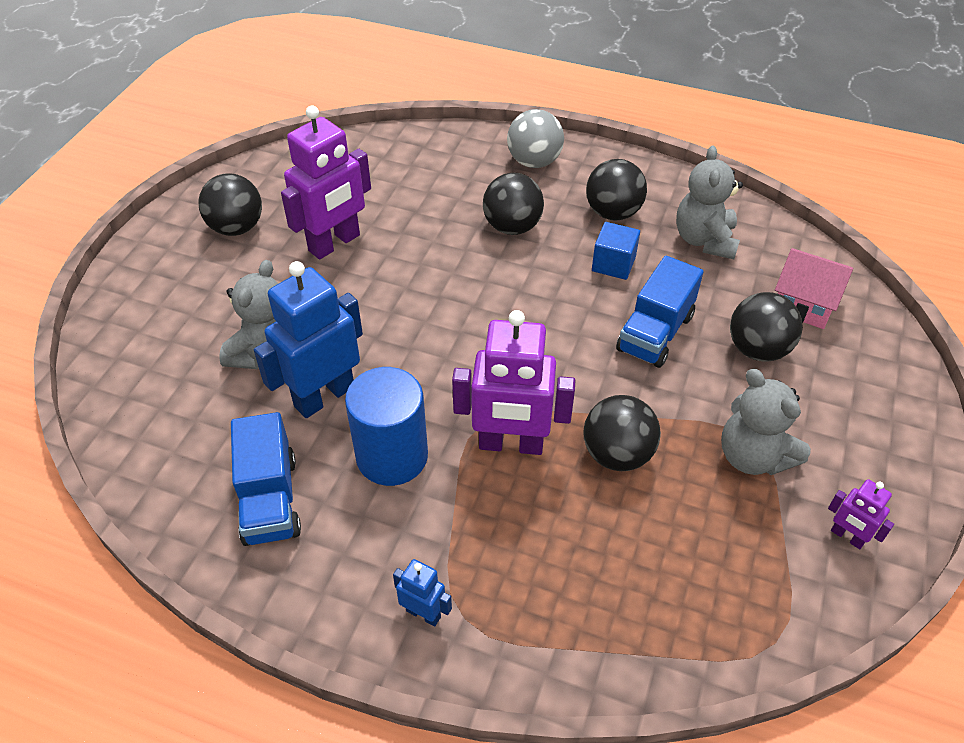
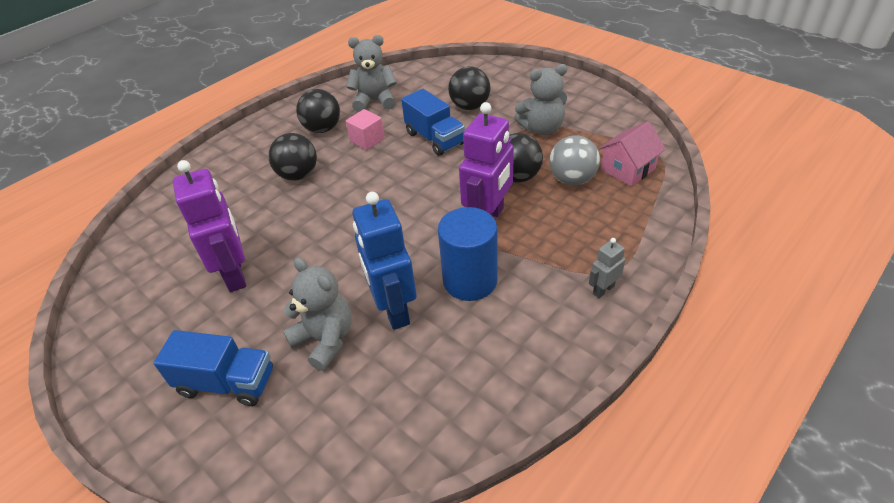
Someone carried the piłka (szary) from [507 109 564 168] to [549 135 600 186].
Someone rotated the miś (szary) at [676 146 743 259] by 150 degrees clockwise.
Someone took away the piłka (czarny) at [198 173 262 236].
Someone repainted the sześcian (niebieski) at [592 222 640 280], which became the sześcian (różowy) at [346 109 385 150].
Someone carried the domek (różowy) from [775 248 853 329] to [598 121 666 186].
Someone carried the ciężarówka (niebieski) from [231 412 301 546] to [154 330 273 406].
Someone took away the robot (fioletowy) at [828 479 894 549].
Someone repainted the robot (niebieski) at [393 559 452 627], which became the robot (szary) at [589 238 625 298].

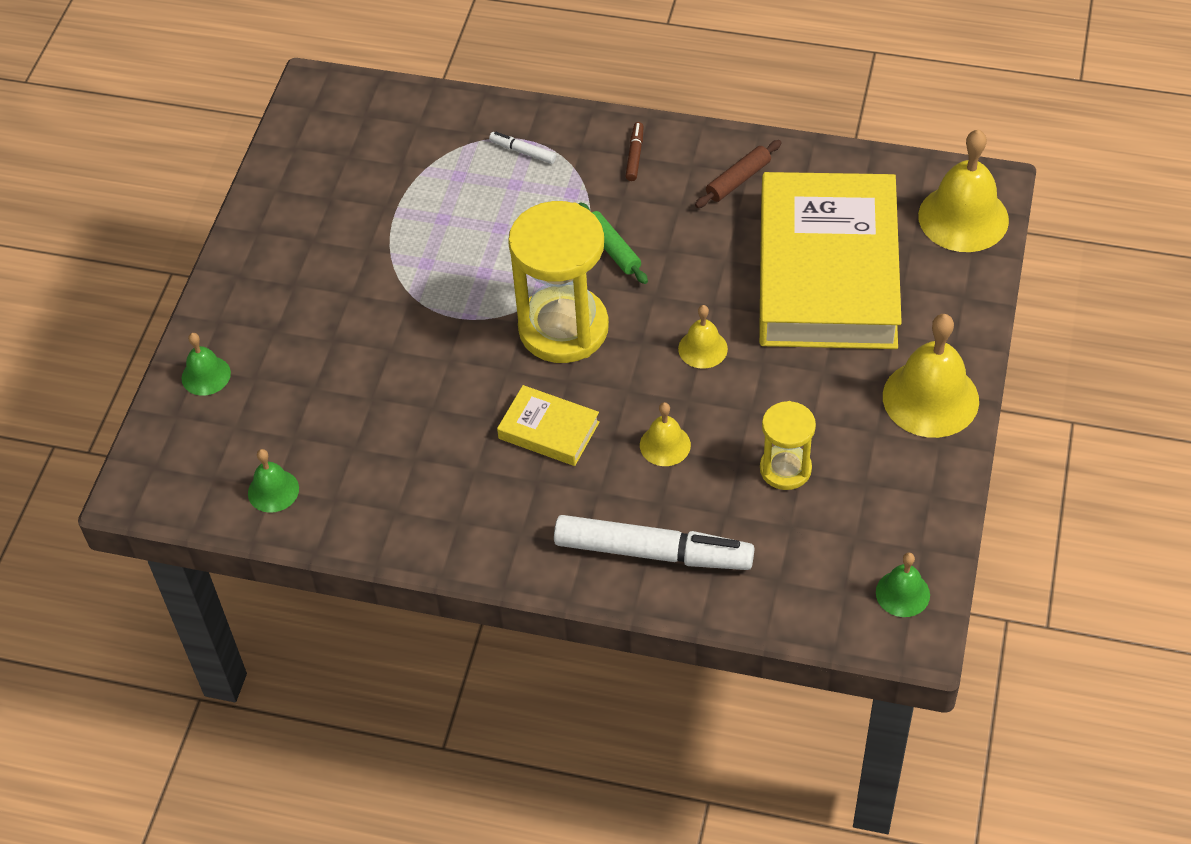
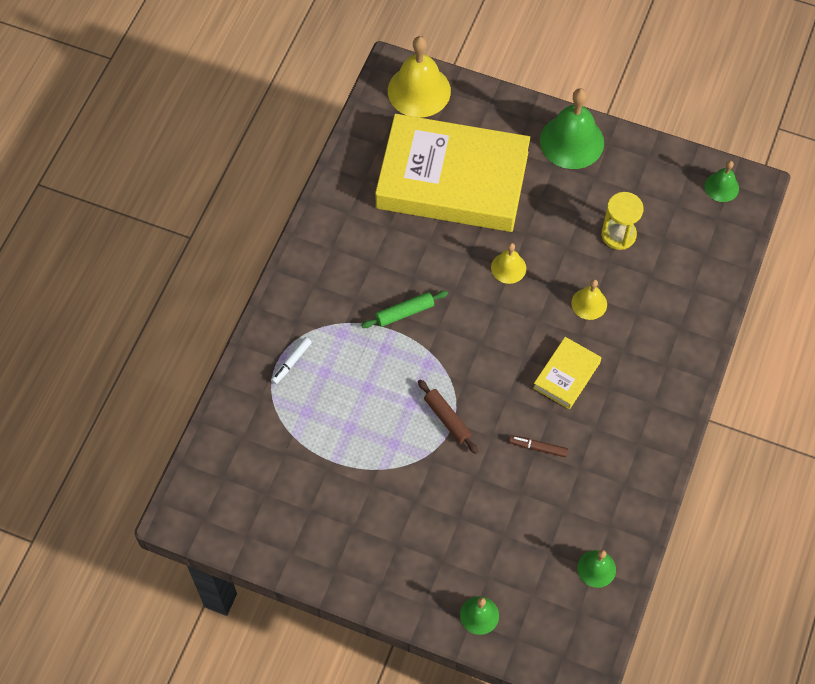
Someone carried the flamaster (brązowy) from [625 122 644 181] to [509 435 568 457].
Someone carried the wałek do ciasta (brązowy) from [695 140 782 208] to [418 379 478 454].
Someone took away the klepsydra (żółty) at [508 201 609 363].
Someone repainted the dzwonek (żółty) at [883 314 979 438], which became the dzwonek (zielony) at [540 88 604 169].
Someone took away the flamaster (biały) at [554 515 754 570].

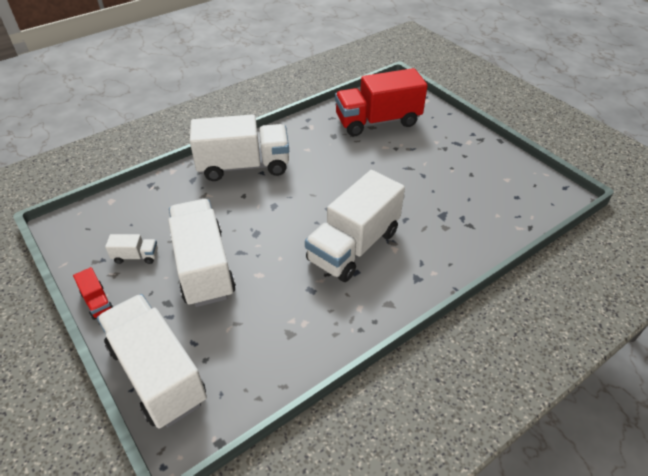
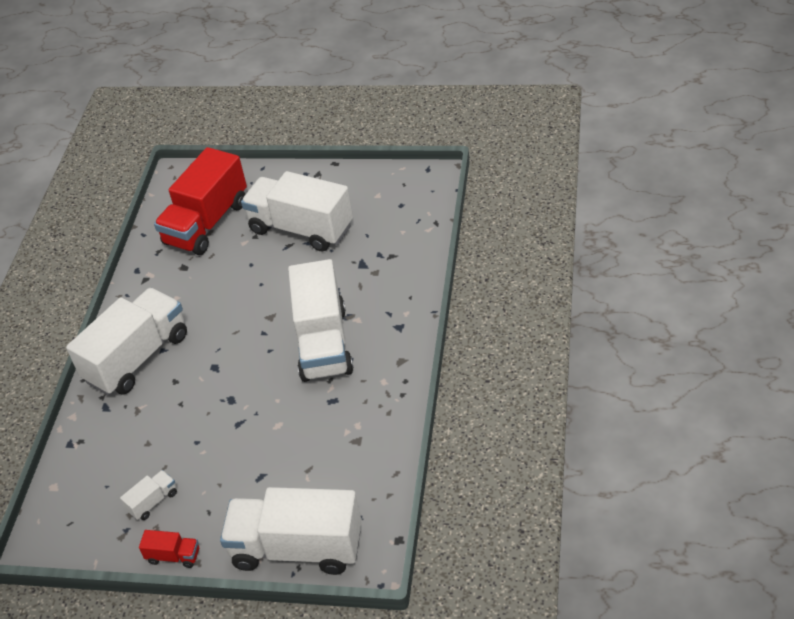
Someone carried the ciężarówka (biały) from [168 199 236 307] to [241 171 353 252].

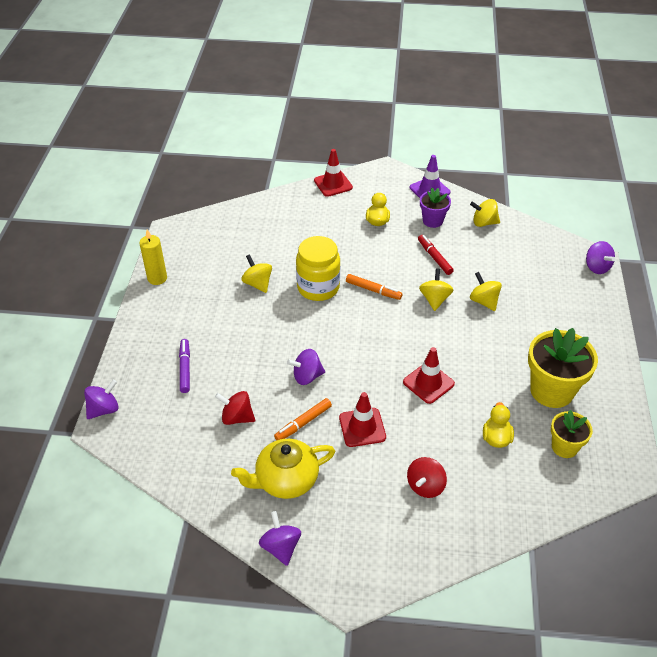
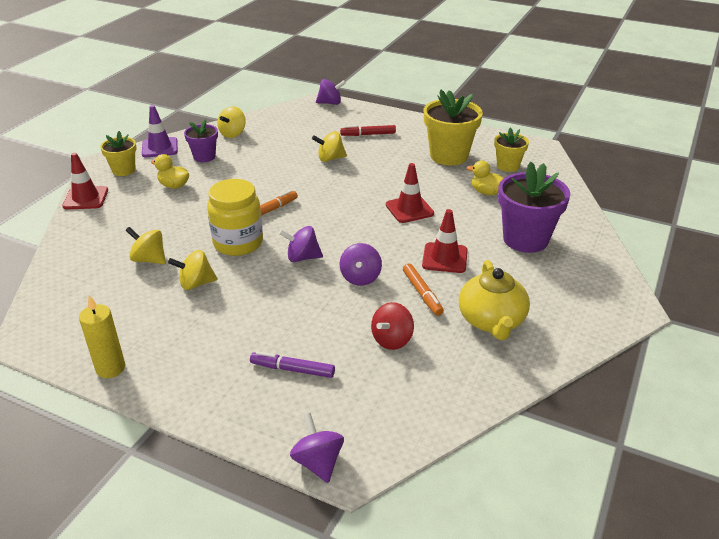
Someone carried the flamaster (czerwony) from [418 235 454 275] to [340 125 396 136].
Someone carried the bączek (żółty) from [419 268 454 311] to [126 227 166 264].
Someone swapped the bączek (czerwony) at [407 457 447 498] for the doniczka (fioletowy) at [498 162 570 253].
Someone carried the bączek (fioletowy) from [259 511 301 566] to [279 226 323 262].
Someone put down the doniczka (żółty) at [100 131 136 176].

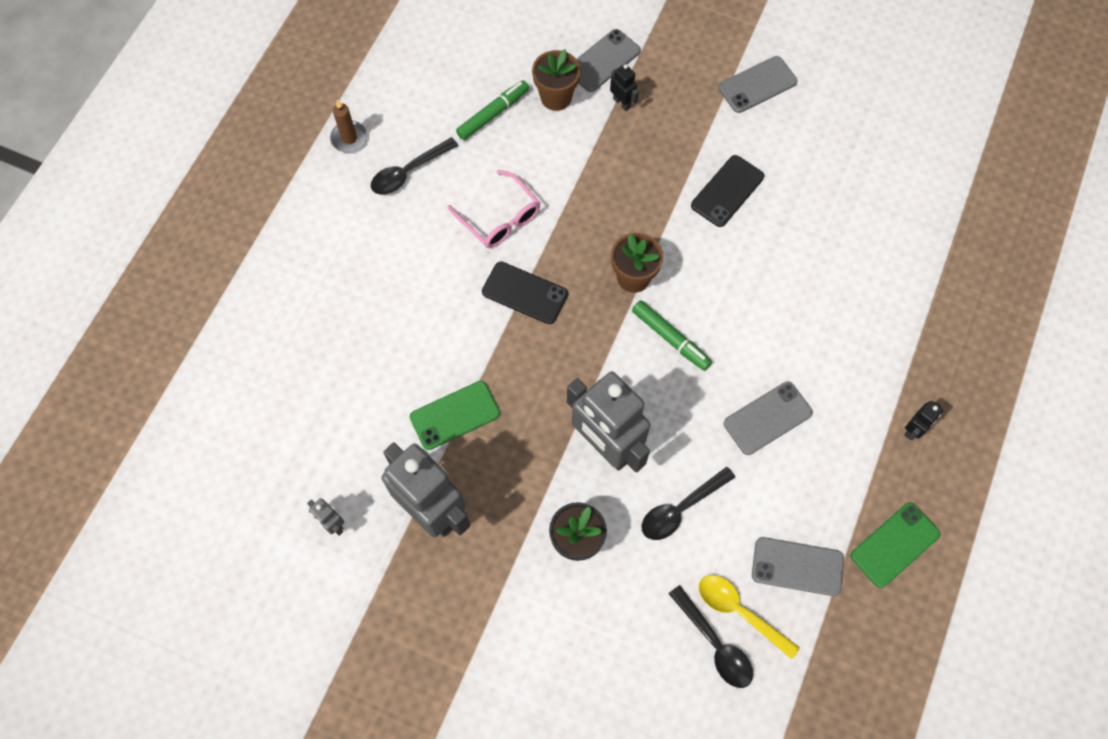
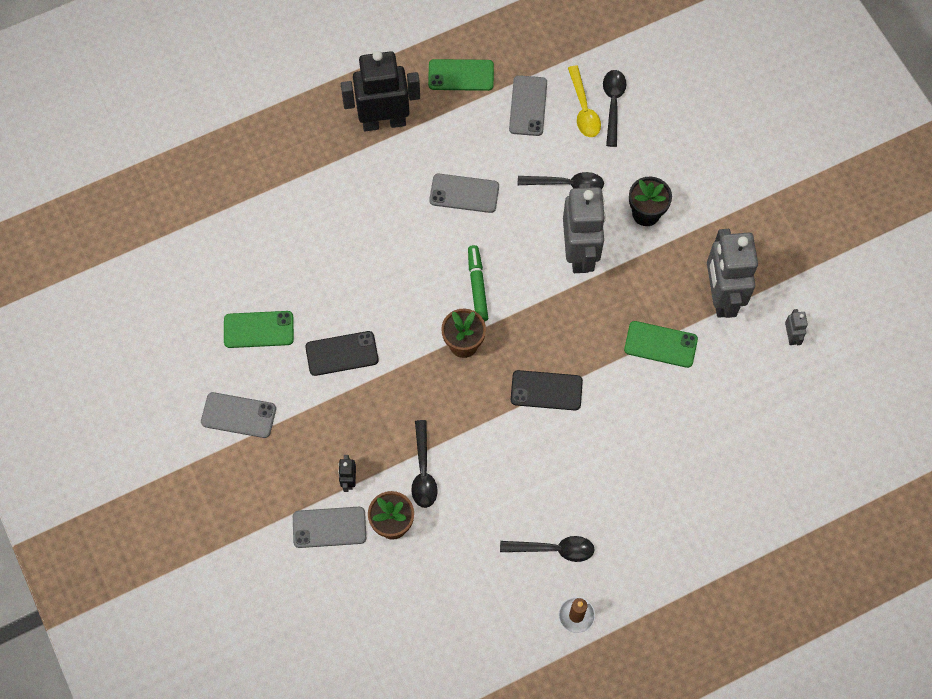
Someone took away the flamaster (zielony) at [456 80 529 140].
Someone took away the okulary (różowy) at [447 170 540 248].
Someone rotated the telefon (czarny) at [482 261 568 324] by 60 degrees counterclockwise.
Someone scaled the robot (czarny) at [904 401 943 440] by 2.42.
Someone rotated the telefon (szary) at [752 537 844 596] by 45 degrees clockwise.
Someone put down the telefon (zielony) at [224 311 294 348].
Someone put down the łyżka (czarny) at [411 420 438 508].

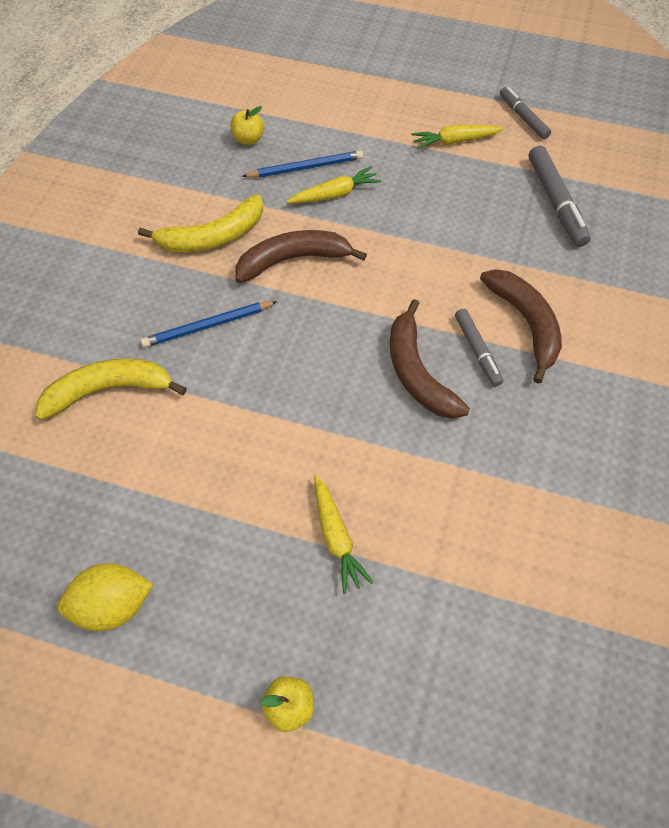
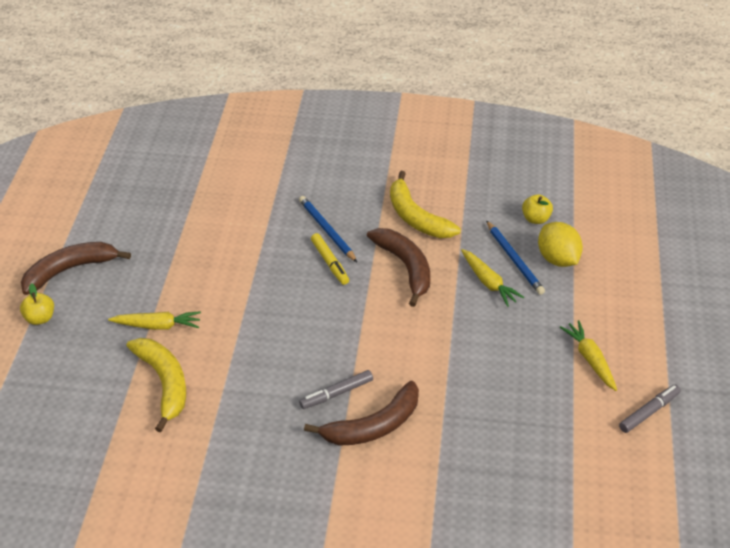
Someone took away the flamaster (szary) at [529 146 590 247].
Someone carried the banan (brązowy) from [390 299 470 419] to [21 242 131 295].
Someone carried the banan (żółty) from [35 358 187 420] to [127 338 186 432].
Someone rotated the marchewka (żółty) at [314 475 374 594] by 150 degrees counterclockwise.
Someone carried the cytryna (żółty) from [58 563 153 631] to [538 222 583 267].
Someone put down the flamaster (żółty) at [311 233 349 285].

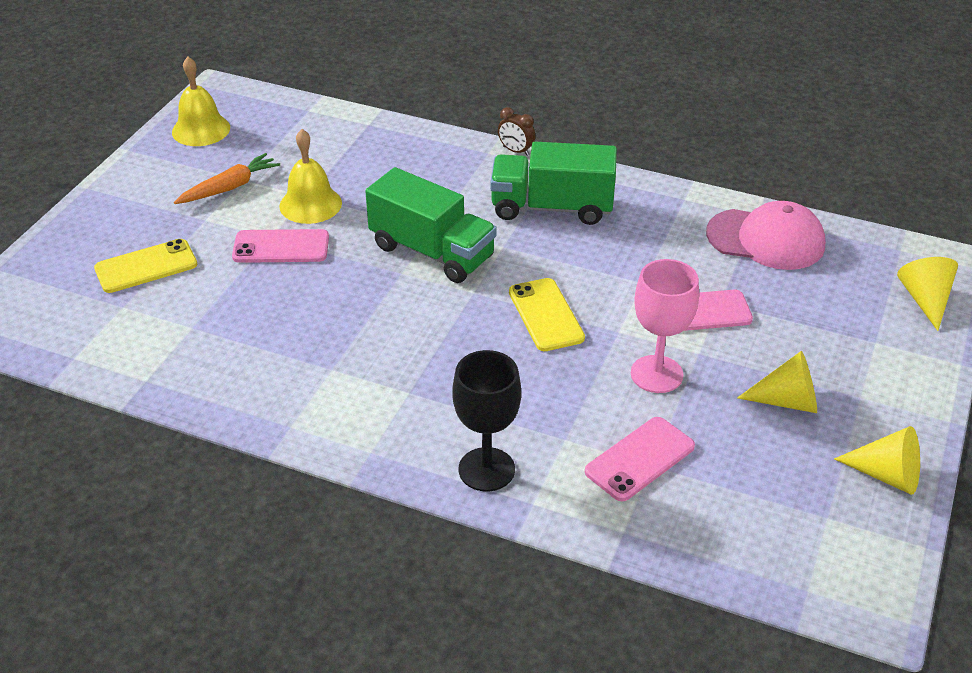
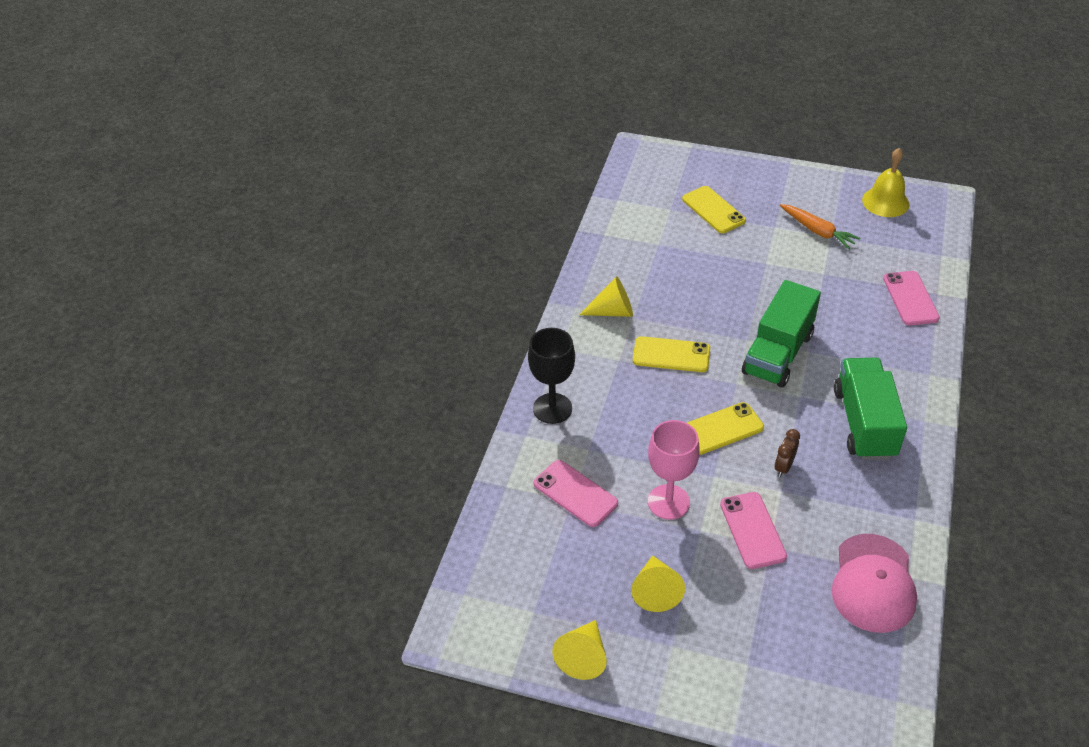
Someone carried the budzik (brązowy) from [498 107 535 156] to [775 429 800 477].
Someone took away the dzwonek (żółty) at [279 129 342 224].
Someone carried the telefon (różowy) from [232 229 329 263] to [883 271 940 325].
Someone carried the stożek (żółty) from [897 257 958 331] to [579 276 633 317].
Someone put down the telefon (żółty) at [633 336 710 372].

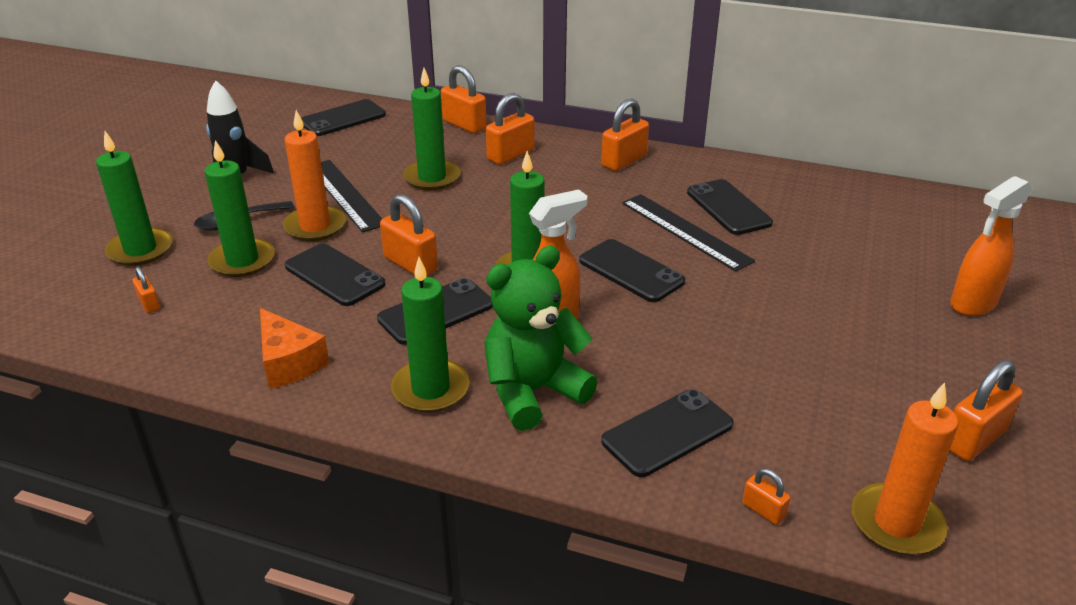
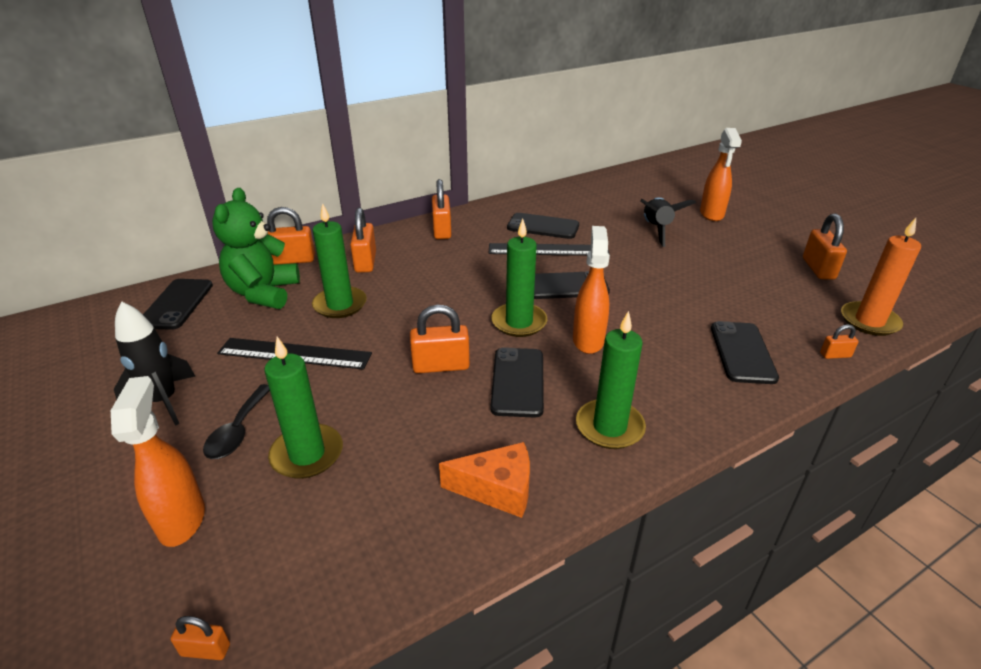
Someone took away the świeca (pomarańczowy) at [283 110 346 241].
Someone swapped the świeca (zielony) at [96 131 173 266] for the spryskiwacz (pomarańczowy) at [111 376 205 547].
Someone took away the telefon (czarny) at [285 243 386 306].
Someone carried the miś (zielony) from [484 246 598 431] to [212 188 300 309].
Someone carried the kłódka (pomarańczowy) from [132 267 160 313] to [171 616 230 660].
Someone put down the rakieta (czarny) at [640 197 696 247].

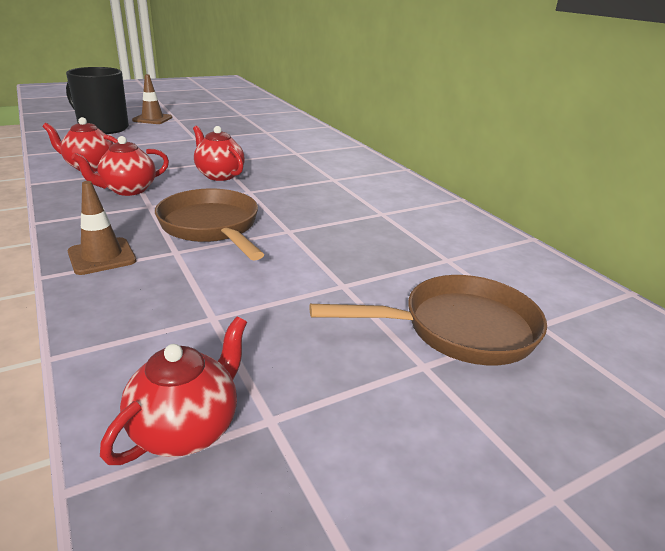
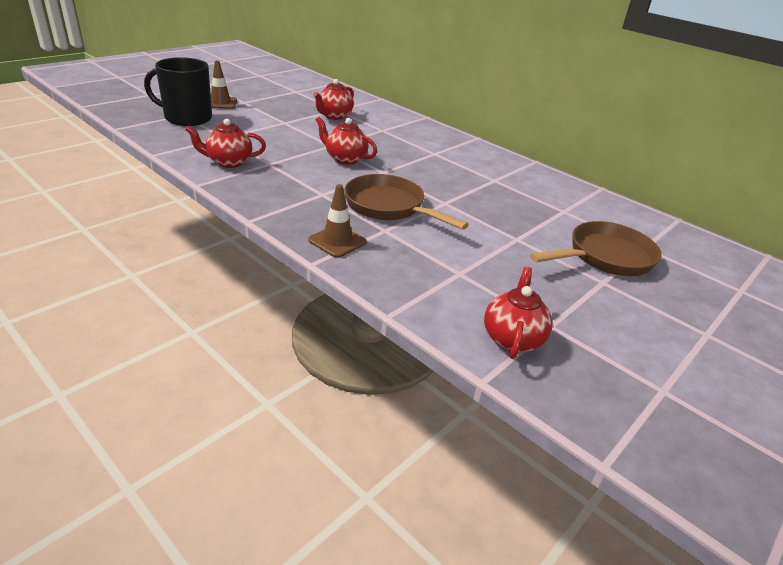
Someone carried the imbryk (czerwony) from [71 136 169 196] to [314 79 354 120].

